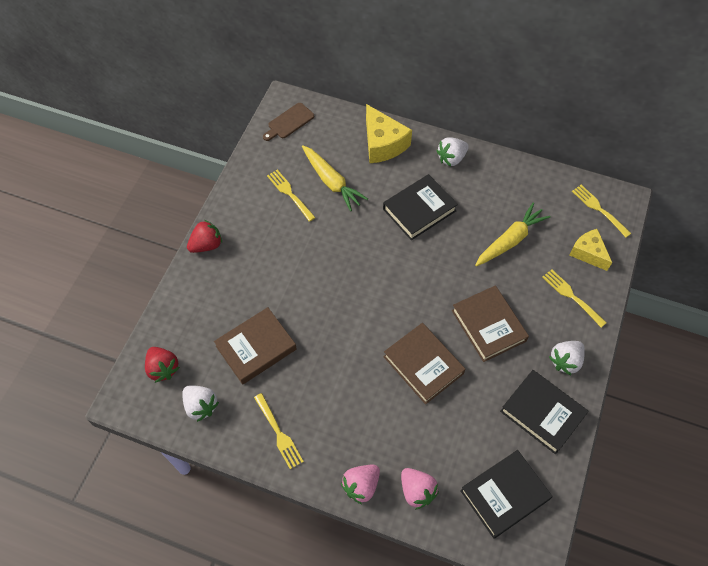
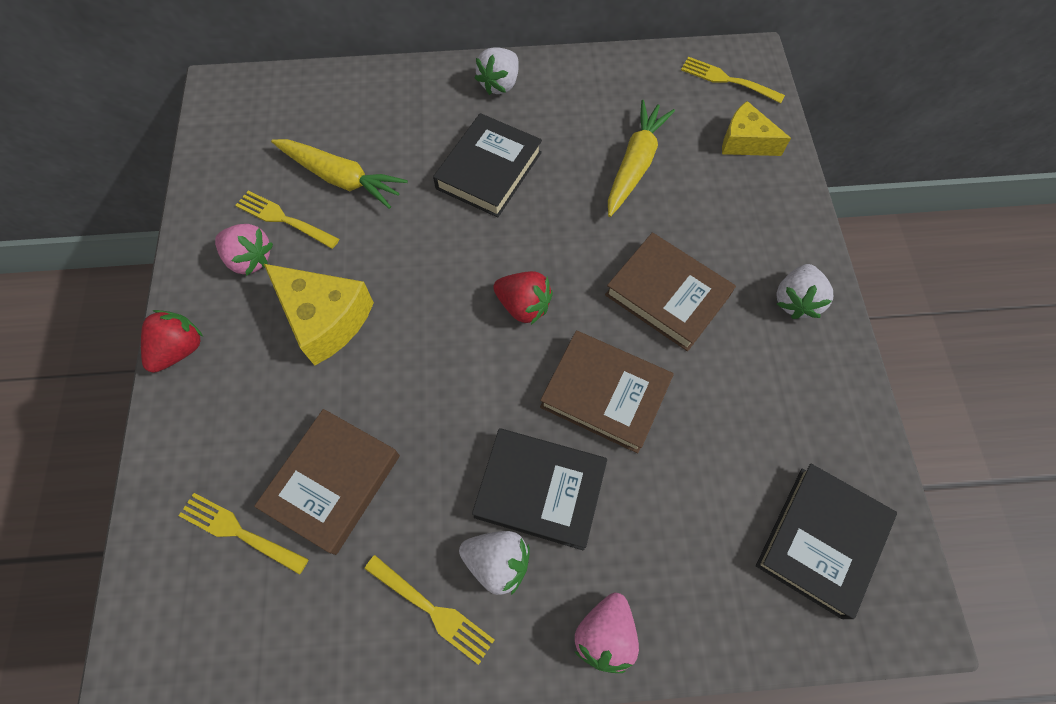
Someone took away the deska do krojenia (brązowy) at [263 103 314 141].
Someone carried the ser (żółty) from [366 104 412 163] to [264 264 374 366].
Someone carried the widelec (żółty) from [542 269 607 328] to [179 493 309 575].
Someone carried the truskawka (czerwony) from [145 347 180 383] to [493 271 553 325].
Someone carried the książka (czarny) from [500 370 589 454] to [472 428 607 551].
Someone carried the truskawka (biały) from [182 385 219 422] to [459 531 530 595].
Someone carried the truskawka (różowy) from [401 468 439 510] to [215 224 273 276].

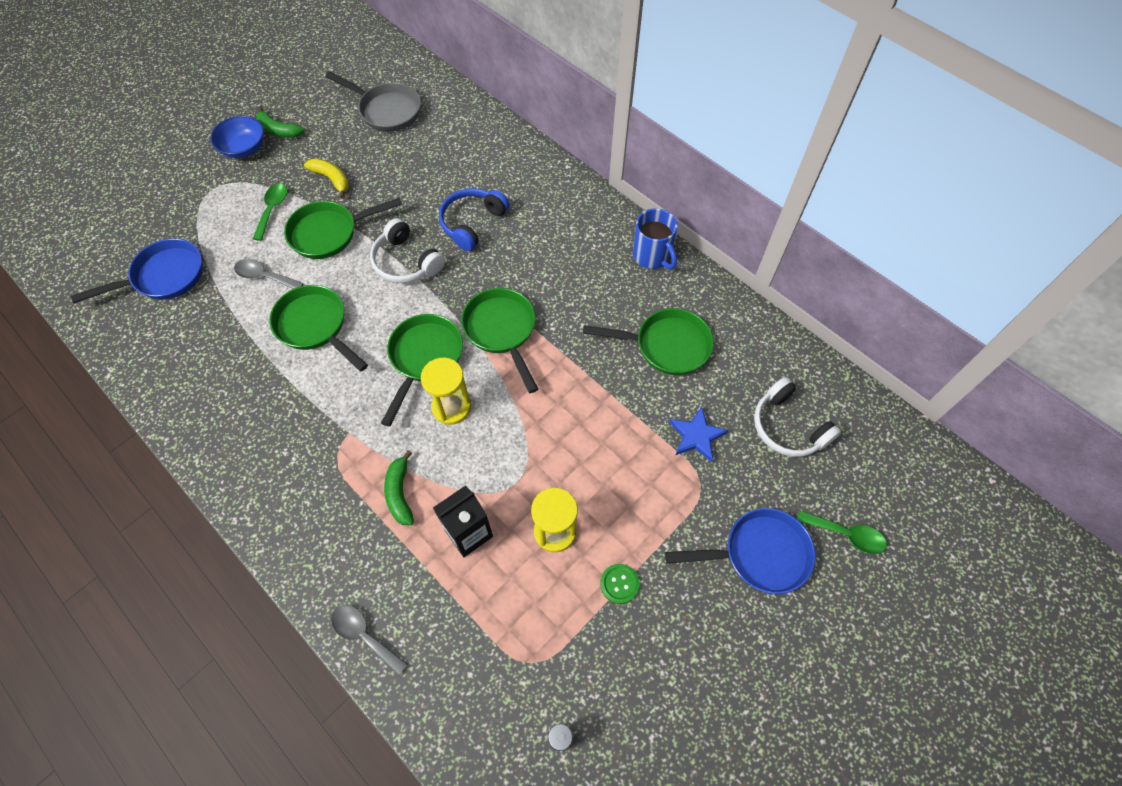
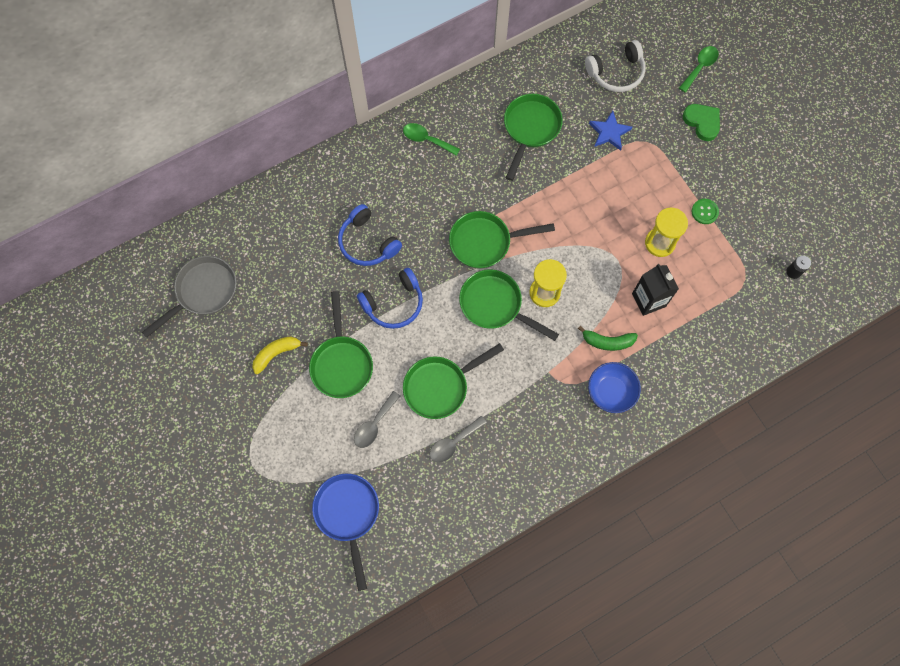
Someone took away the banan (zielony) at [256 106 304 138].
Someone carried the miska (niebieski) from [210 116 264 158] to [588 362 641 413].
Someone carried the łyżka (zielony) from [253 184 287 241] to [403 123 460 156].
Someone took away the kubek (niebieski) at [633 208 678 269].
Someone repainted the słuchawki (biały) at [370 218 445 283], which became the słuchawki (niebieski) at [357 268 423 329].
Someone swapped the patelnia (niebieski) at [665 508 815 594] for the serce (zielony) at [683 104 720 141].
Someone carried the łyżka (szary) from [331 605 408 675] to [430 416 487 463].

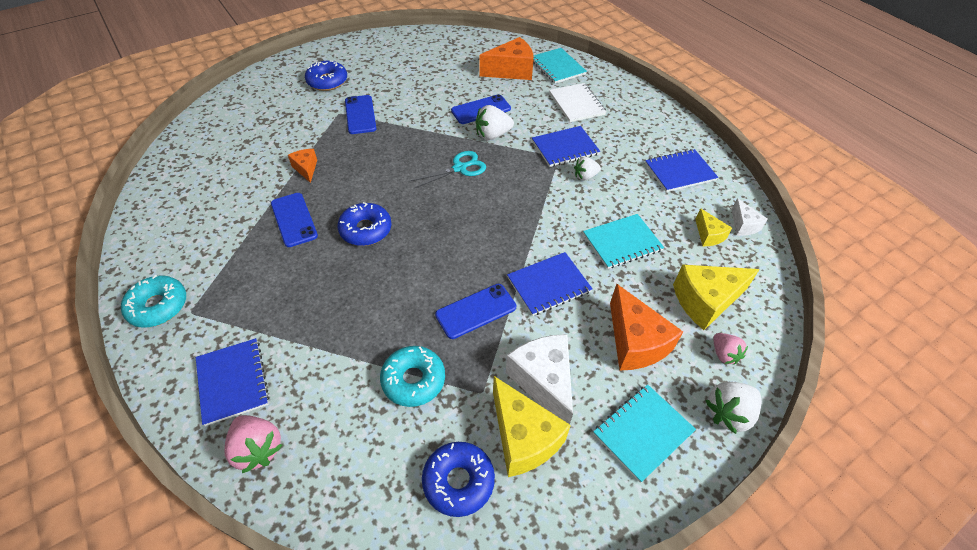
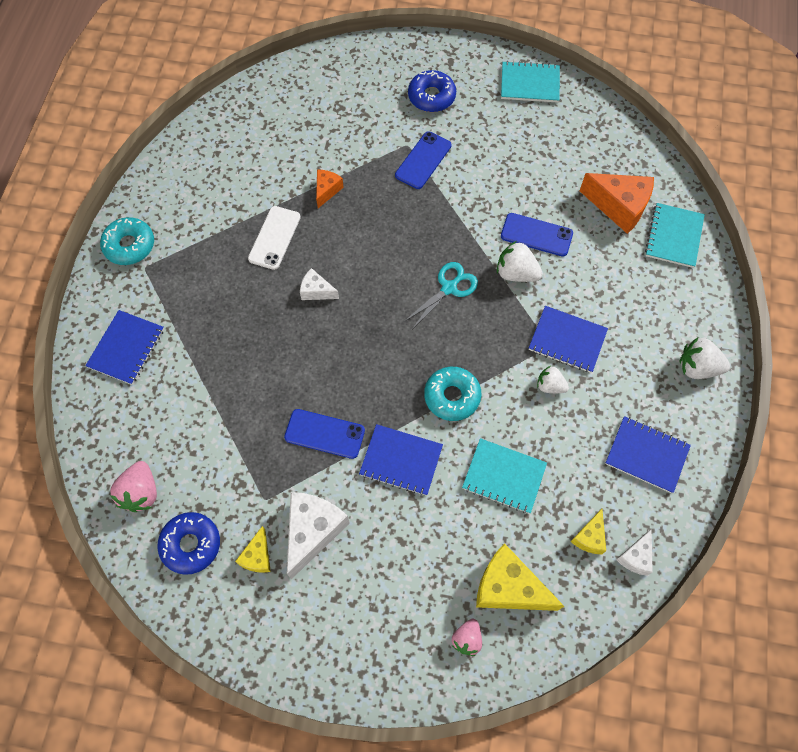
Someone took away the zeszyt (biały) at [549 83 606 122].
Someone rotated the nożyczki (turkusowy) at [409 151 486 188] by 60 degrees counterclockwise.
Someone repainted the telefon (niebieski) at [271 193 318 247], which became the telefon (biały) at [248 206 301 270].
Someone swapped the donut (niebieski) at [337 202 391 246] for the ser (biały) at [300 268 339 300].
Someone took away the ser (pomarańczowy) at [610 284 683 370].
Someone carried the donut (turkusowy) from [380 346 445 407] to [424 367 481 421].
Someone scaled the ser (żółty) at [493 376 571 477] by 0.54.
Someone carried the truskawka (biały) from [705 382 761 434] to [679 337 730 379].
Someone carried the zeszyt (turkusowy) from [593 384 696 483] to [501 61 560 103].
Someone carried the truskawka (różowy) from [225 415 282 473] to [110 461 157 512].

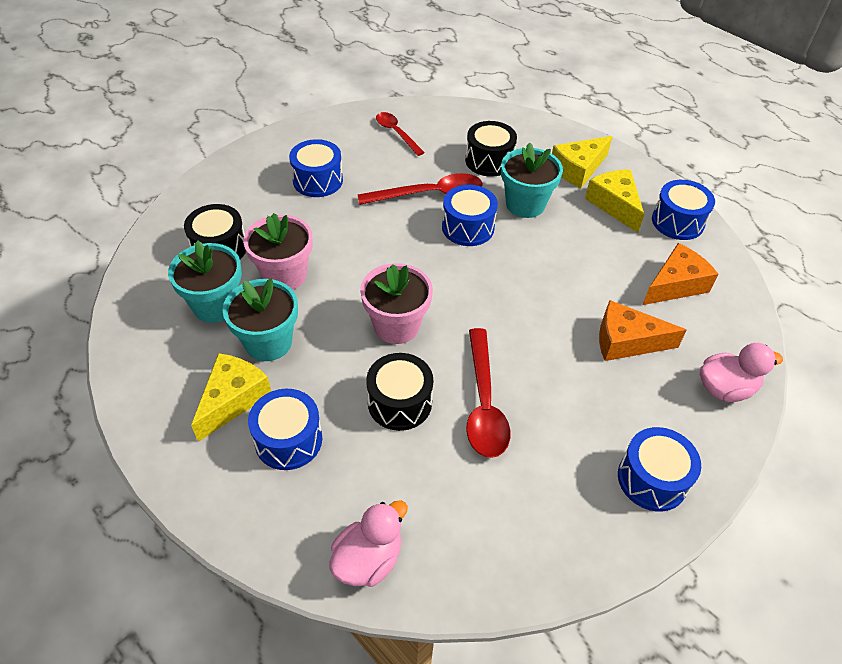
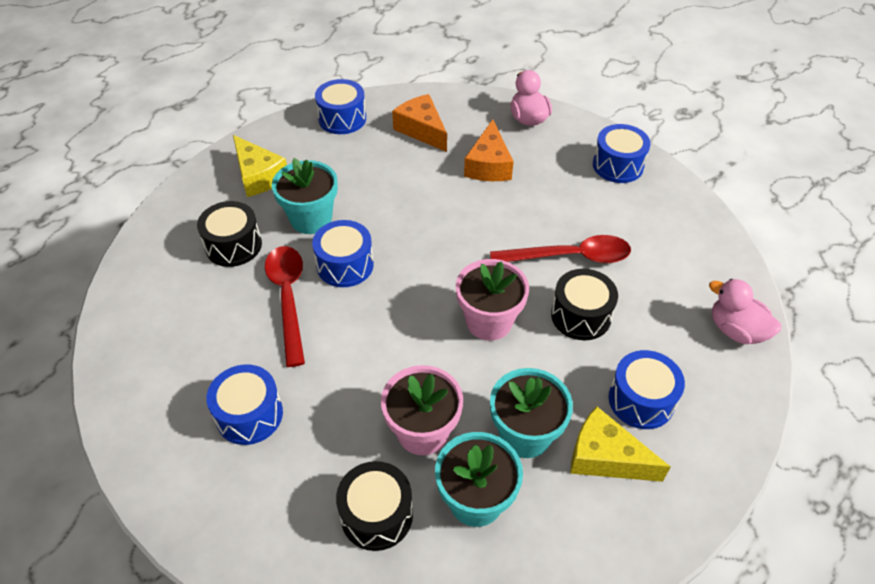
Someone took away the łyżka (czerwony) at [376 112 425 156].
Someone took away the ser (żółty) at [585 169 644 233].

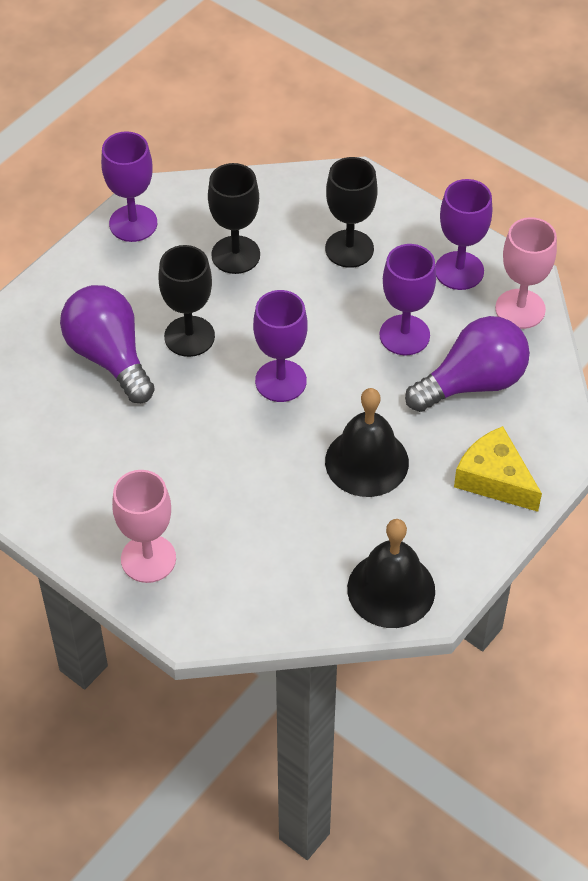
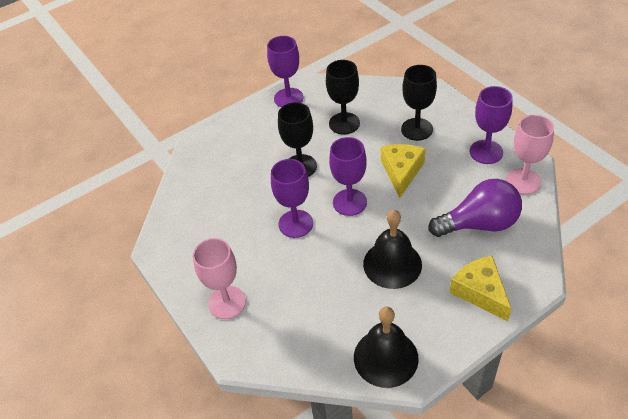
Someone carried the kielich (fioletowy) from [380 244 436 355] to [271 159 313 238].
Someone took away the żarówka (fioletowy) at [60 285 155 403].
Someone put down the ser (żółty) at [381 144 426 198].

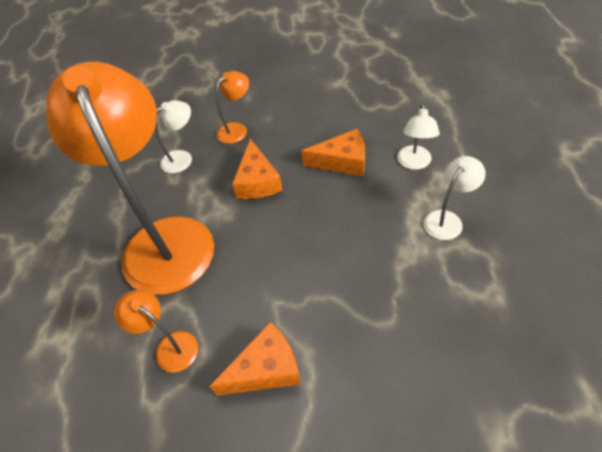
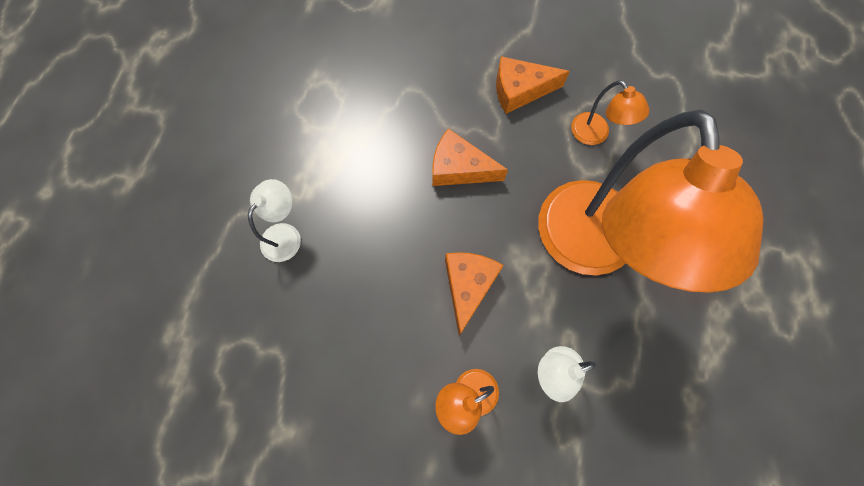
Someone carried the ser (pomarańczowy) from [302 129 365 176] to [432 128 508 186].
Someone took away the lampka (biały) at [424 156 486 240].

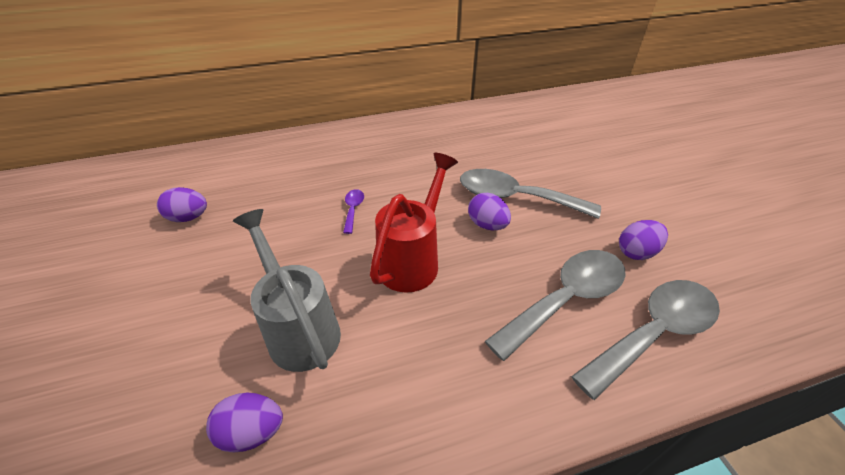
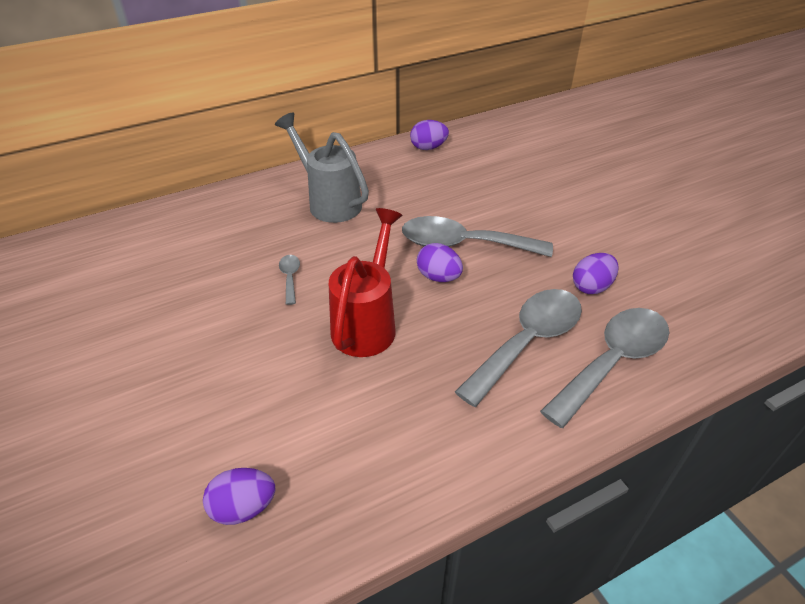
Someone carried the jajko (fioletowy) from [157 187 207 222] to [410 120 449 150].
Someone repainted the łyżka (fioletowy) at [343 189 364 234], which became the łyżka (szary) at [279 255 300 305].
Someone carried the konewka (szary) from [233 209 341 372] to [275 112 369 223].

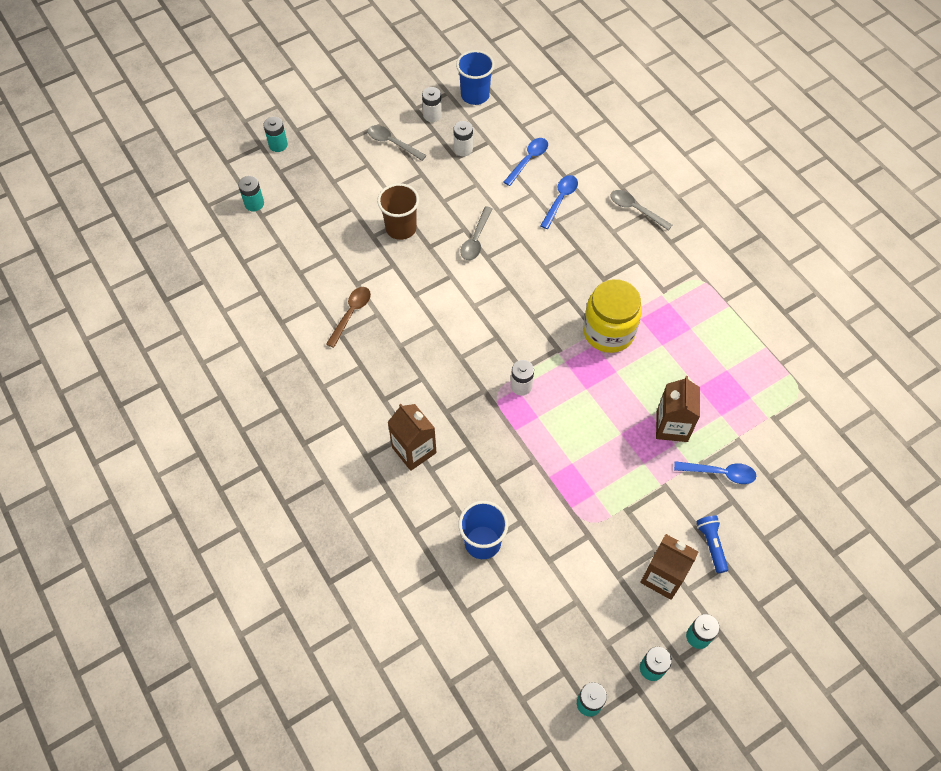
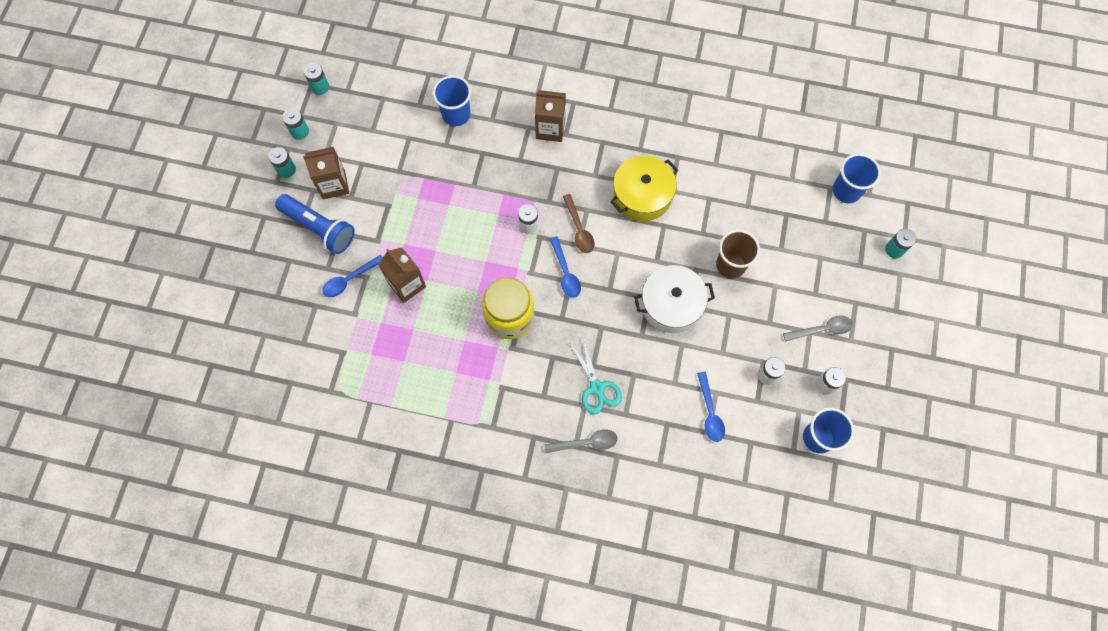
Someone carried the łyżka (niebieski) from [540 175 578 229] to [550 236 581 298].
Someone swapped the bateria (turkusowy) at [238 176 264 211] for the szklanka (niebieski) at [833 153 881 203].
Someone swapped the łyżka (szary) at [460 206 493 261] for the garnek (biały) at [634 265 715 333].
Someone carried the łyżka (brązowy) from [326 287 371 348] to [563 194 594 253].
Someone scaled the latarka (niebieski) at [696 515 728 573] by 1.85.
Someone put down the garnek (żółty) at [610 156 678 221].
Someone put down the nożyczki (turkusowy) at [569 337 622 414].

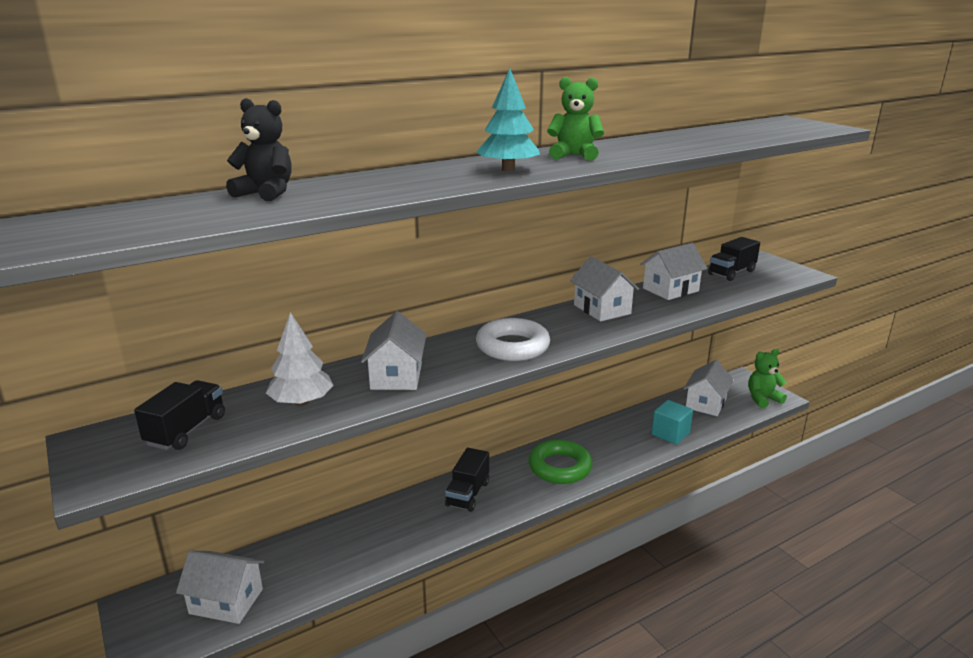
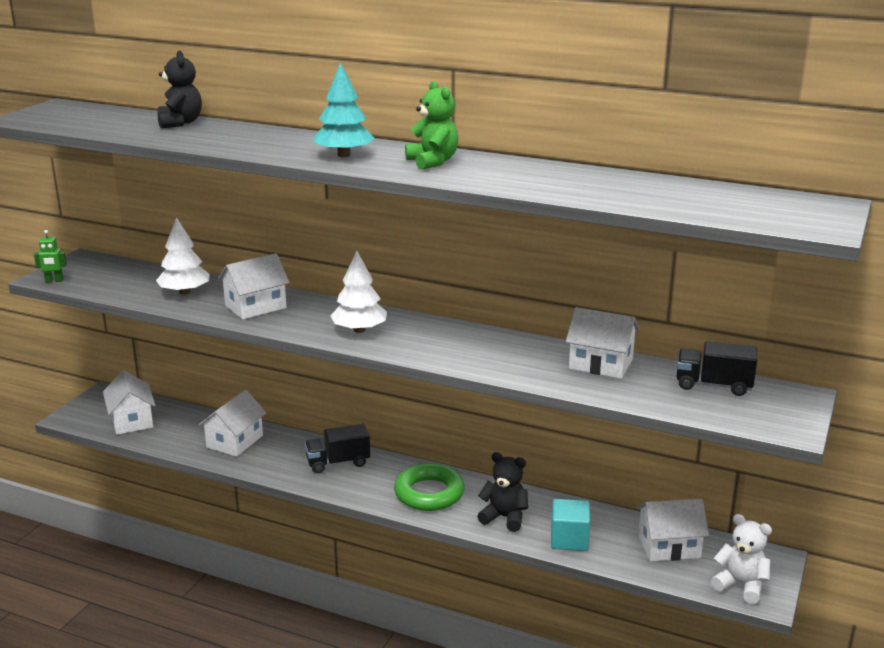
Someone carried the domek (biały) from [570 257 639 321] to [199 390 266 457].
Someone swapped the pierścień (biały) at [476 318 550 361] for the drzewko (biały) at [330 250 387 333].
Someone repainted the miś (zielony) at [748 349 787 408], which became the miś (biały) at [711 514 772 604].
Someone took away the ciężarówka (czarny) at [134 380 225 450].
Someone put down the robot (zielony) at [34 230 67 282].
Someone put down the miś (czarny) at [477 452 528 532].

